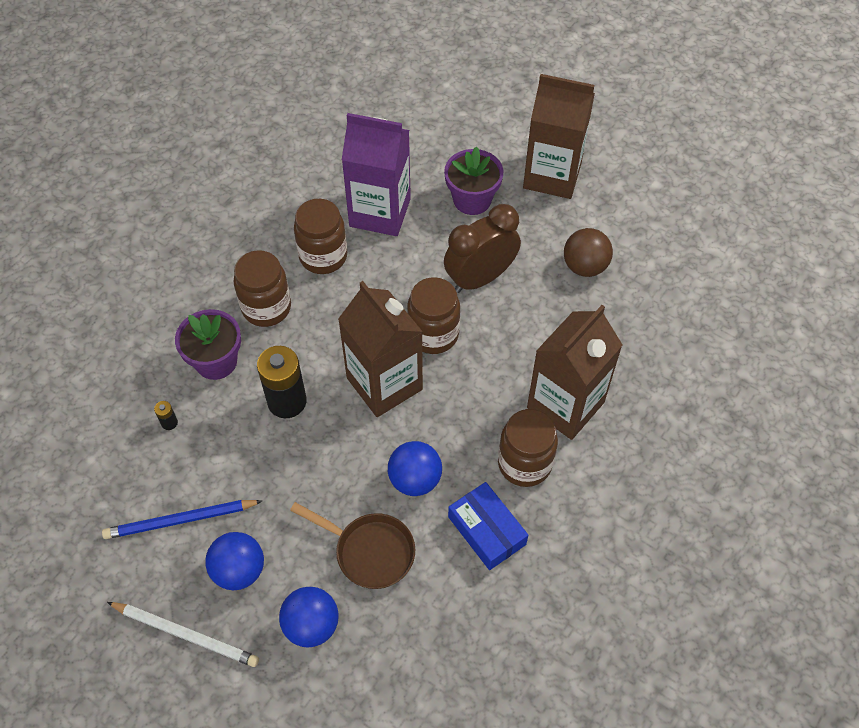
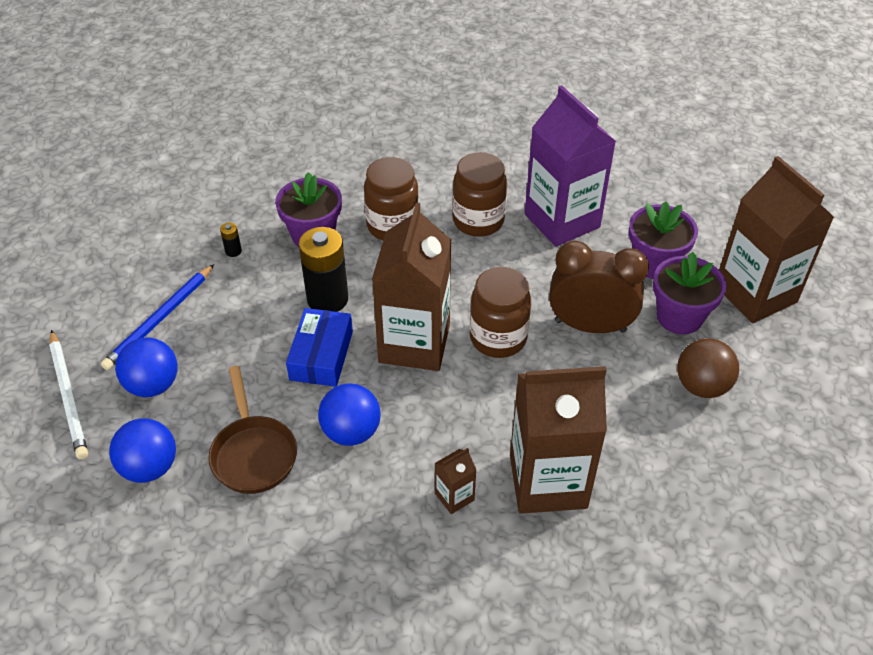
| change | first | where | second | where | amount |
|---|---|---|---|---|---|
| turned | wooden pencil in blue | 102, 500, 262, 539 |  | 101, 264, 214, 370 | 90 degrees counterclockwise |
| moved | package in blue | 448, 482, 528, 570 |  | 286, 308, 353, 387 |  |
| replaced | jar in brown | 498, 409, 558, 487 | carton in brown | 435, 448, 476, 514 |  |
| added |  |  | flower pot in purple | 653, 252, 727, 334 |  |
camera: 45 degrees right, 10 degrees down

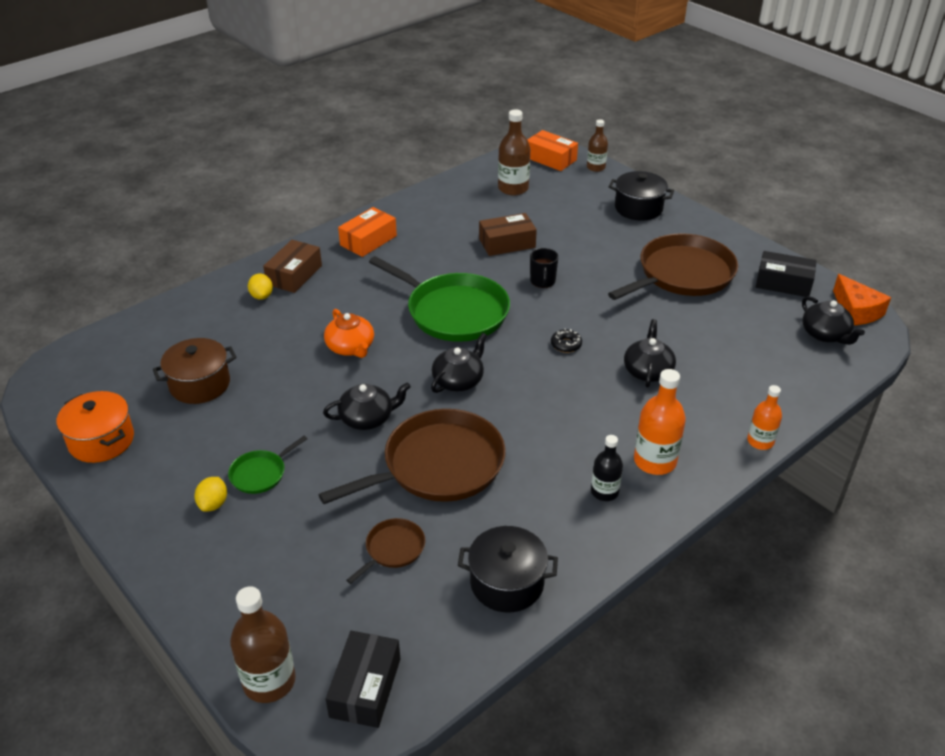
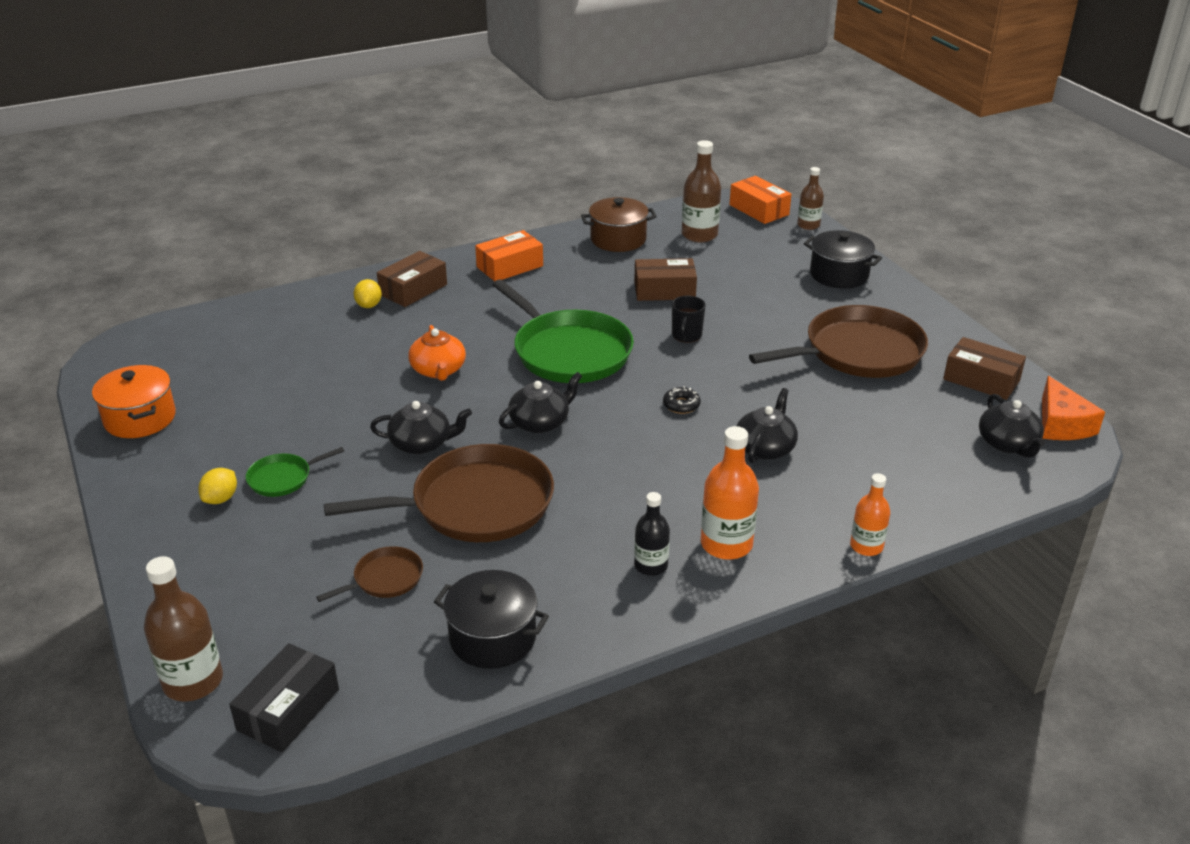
| change | first | where | second | where | amount |
|---|---|---|---|---|---|
| moved | stockpot in brown | 153, 338, 236, 404 |  | 581, 197, 657, 252 |  |
| recoloured | package in jet-black | 756, 251, 817, 297 | package in brown | 943, 337, 1026, 400 |  |
camera: 15 degrees right, 5 degrees down

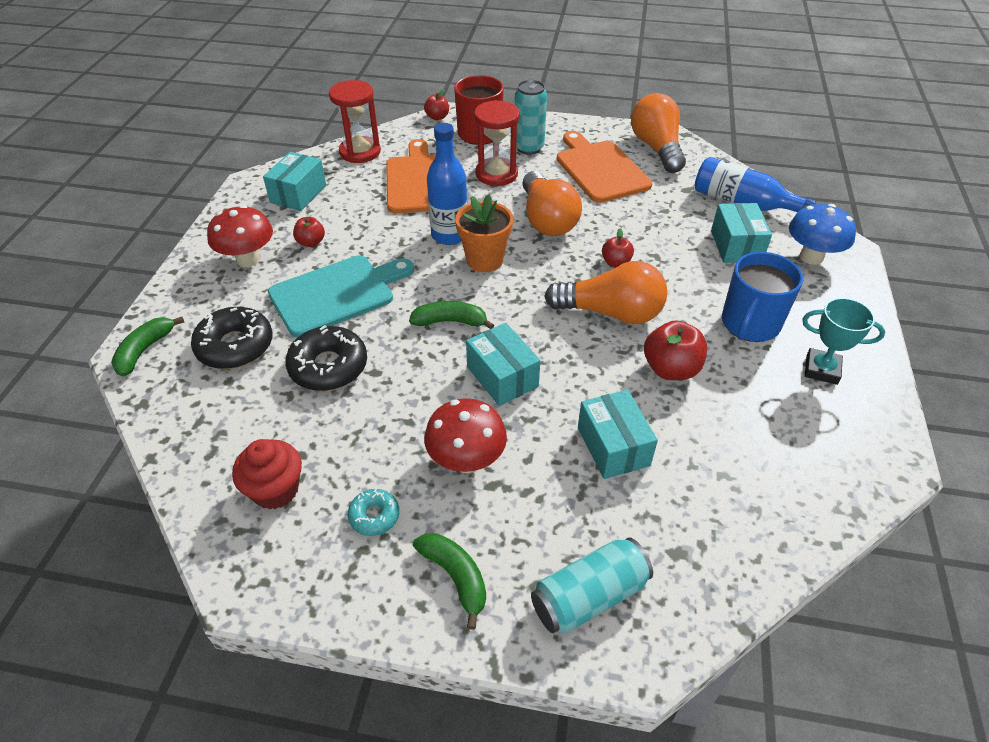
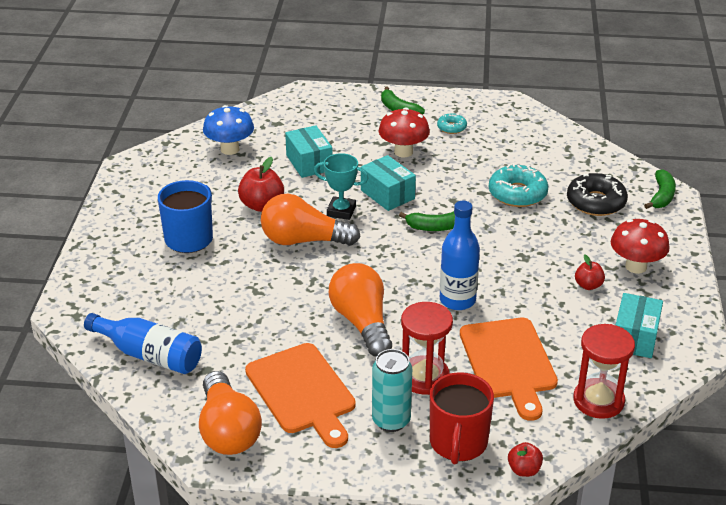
| change | first | where | second | where | amount |
|---|---|---|---|---|---|
| moved | fungus in blue | 789, 204, 856, 265 |  | 203, 105, 254, 155 |  |
| moved | trophy in aqua | 802, 298, 885, 385 |  | 314, 153, 368, 220 |  |
| recoloured | glazed donut in jet-black | 285, 325, 367, 391 | glazed donut in aqua | 489, 163, 548, 207 |  |
| removed | cupcake in scarlet | 232, 439, 302, 510 |  |  |  |
| removed | cutting board in aqua | 268, 255, 414, 337 |  |  |  |
| removed | flower pot in bright orange | 455, 194, 513, 272 |  |  |  |
| removed | soda can in aqua | 531, 537, 653, 634 |  |  |  |
| removed | toy apple in scarlet | 602, 228, 634, 267 |  |  |  |
| removed | package in aqua | 711, 203, 772, 263 |  |  |  |
camera: 175 degrees right, 10 degrees down

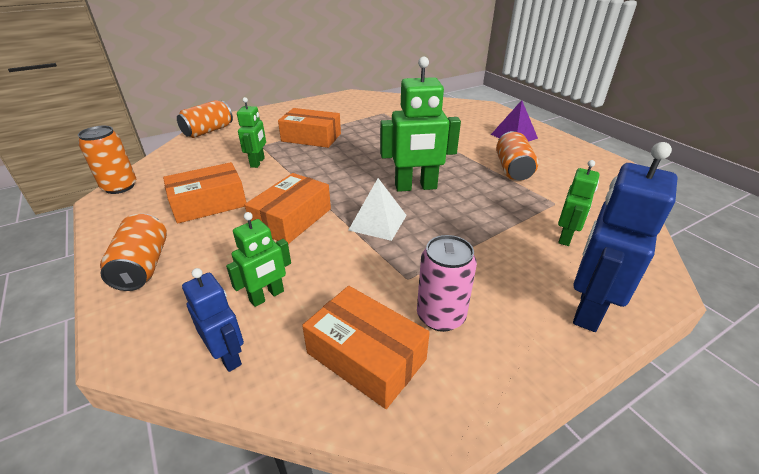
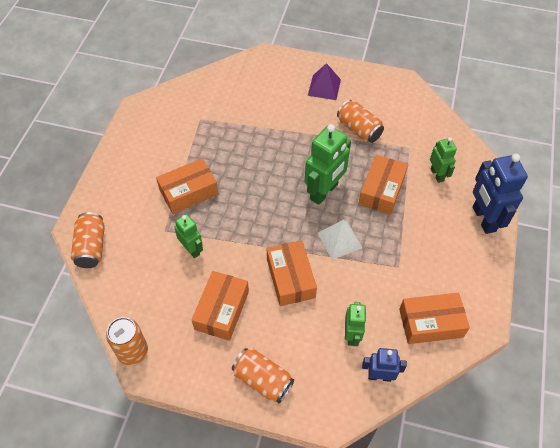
| change | first | where | second | where | amount |
|---|---|---|---|---|---|
| added |  |  | package in bright orange | 358, 155, 408, 215 |  |
| removed | soda can in rosy | 417, 235, 477, 332 |  |  |  |
camera: 45 degrees left, 20 degrees up

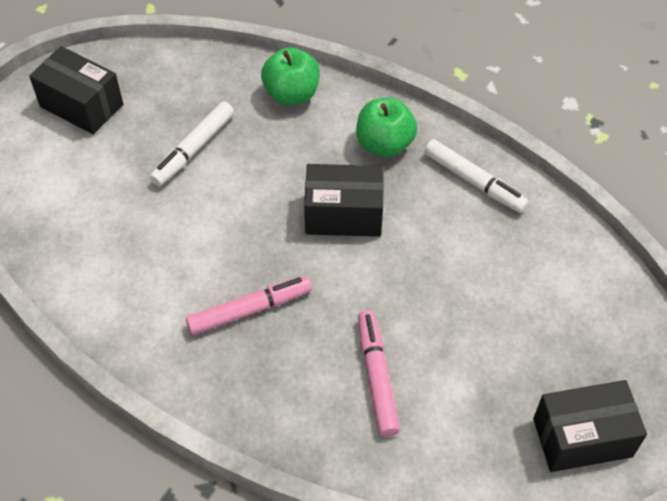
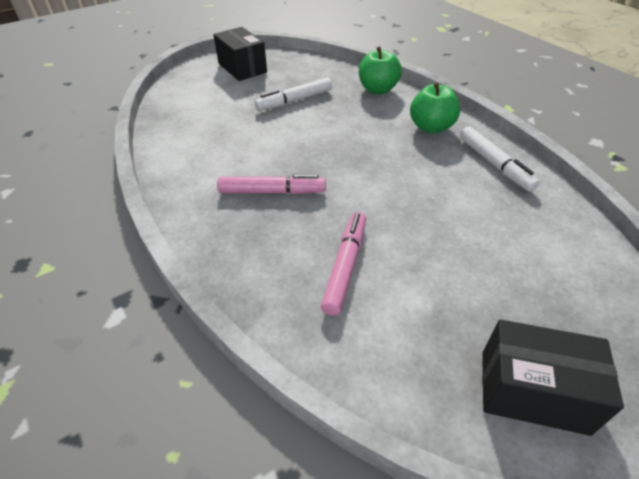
| change | first | where | second | where | amount |
|---|---|---|---|---|---|
| removed | package in jet-black | 304, 164, 384, 237 |  |  |  |
camera: 25 degrees right, 10 degrees down

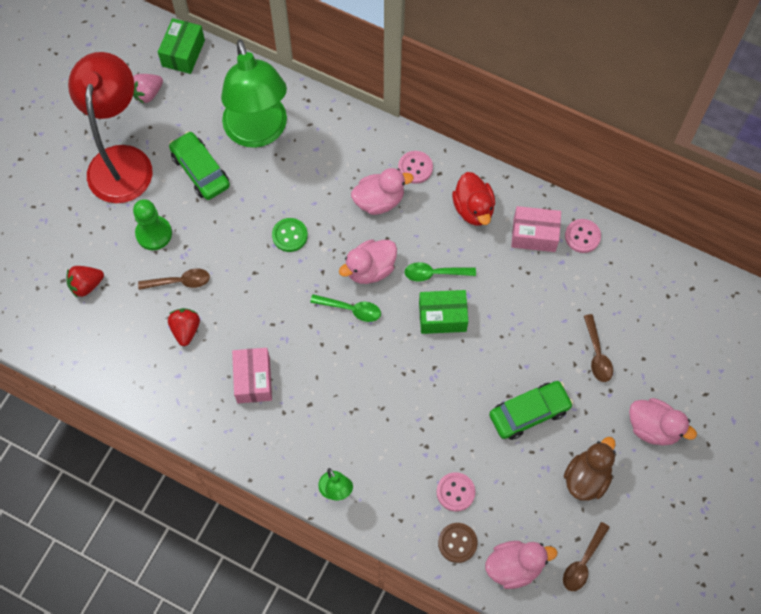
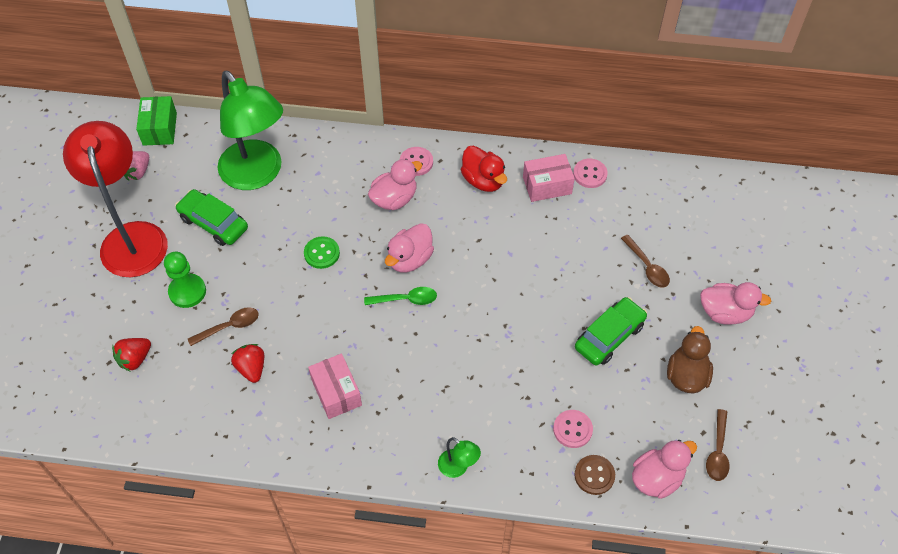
| change | first | where | second | where | amount |
|---|---|---|---|---|---|
| removed | teaspoon in green | 404, 262, 476, 282 |  |  |  |
| removed | package in green | 419, 290, 468, 334 |  |  |  |
camera: 20 degrees left, 10 degrees down

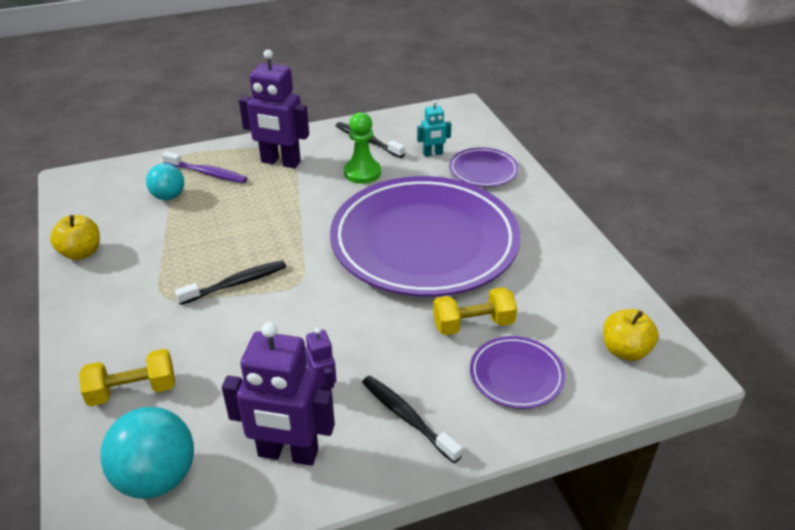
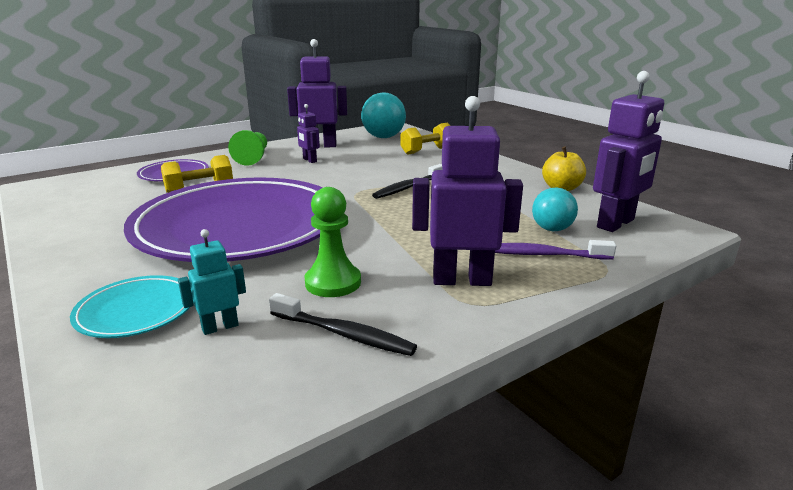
| change | first | where | second | where | amount |
|---|---|---|---|---|---|
| recoloured | flat dish in purple | 449, 147, 519, 187 | flat dish in aqua | 70, 275, 190, 338 |  |
| replaced | tooth brush in jet-black | 362, 376, 462, 463 | game pawn in green | 228, 130, 267, 166 |  |
| added |  |  | robot figure in purple | 593, 71, 664, 232 |  |
| removed | toy apple in yellow | 603, 309, 659, 361 |  |  |  |
camera: 165 degrees right, 15 degrees down

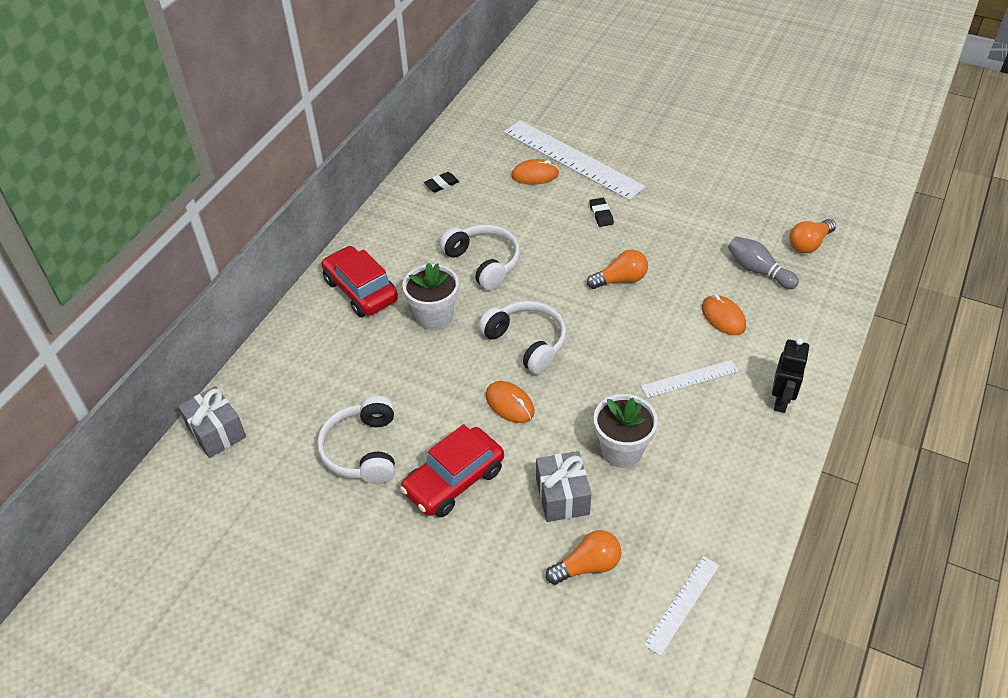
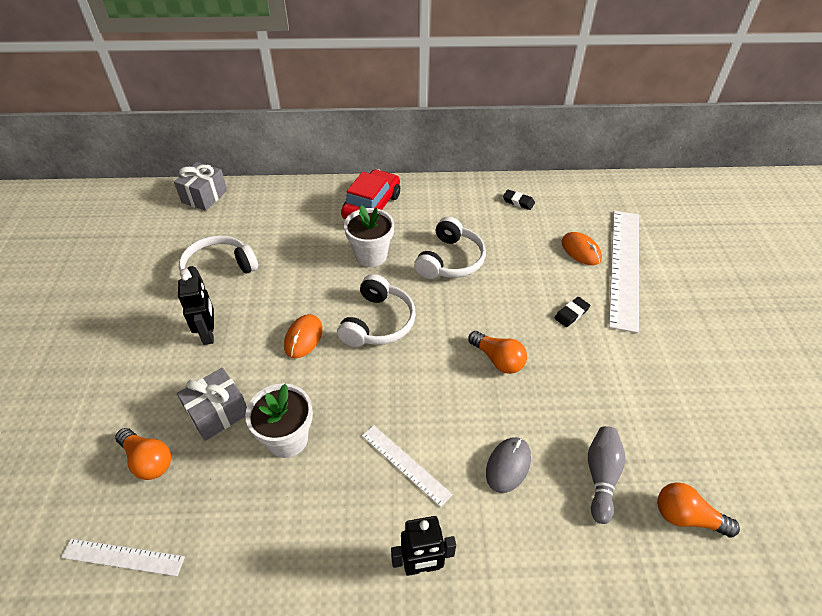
| change | first | where | second | where | amount |
|---|---|---|---|---|---|
| replaced | automobile in scarlet | 400, 424, 504, 517 | robot figure in jet-black | 178, 274, 214, 345 |  |
| recoloured | mouse in bright orange | 702, 294, 746, 335 | mouse in ash-grey | 486, 437, 531, 493 |  |
camera: 60 degrees right, 0 degrees up

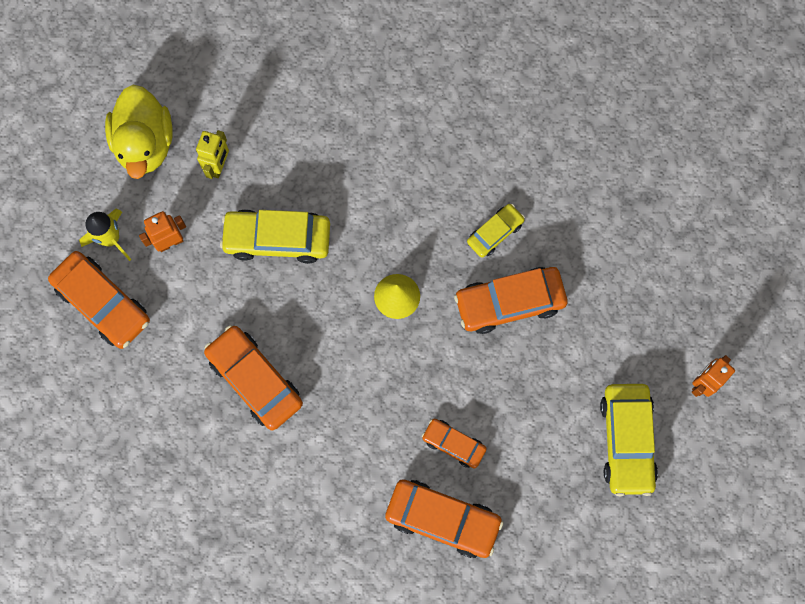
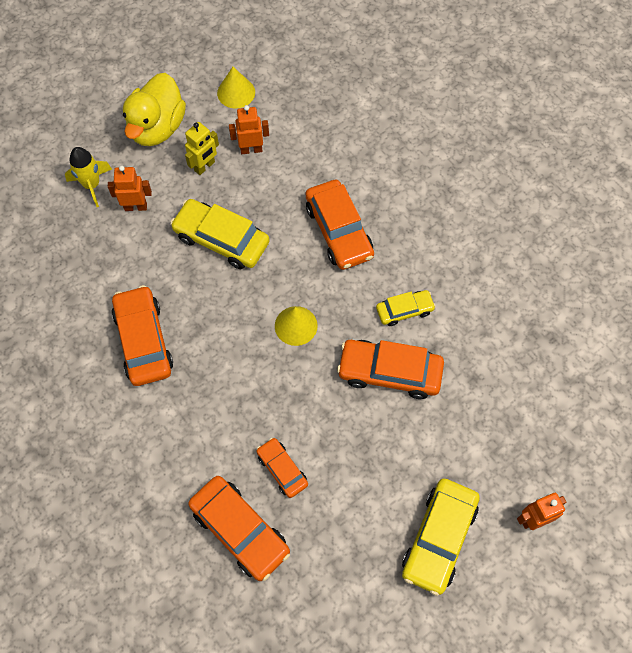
| change | first | where | second | where | amount |
|---|---|---|---|---|---|
| added |  |  | cone shape in yellow | 217, 67, 255, 108 |  |
| added |  |  | robot figure in bright orange | 229, 105, 269, 154 |  |
| moved | automobile in bright orange | 48, 251, 150, 349 |  | 306, 180, 374, 270 |  |
camera: 25 degrees right, 10 degrees down

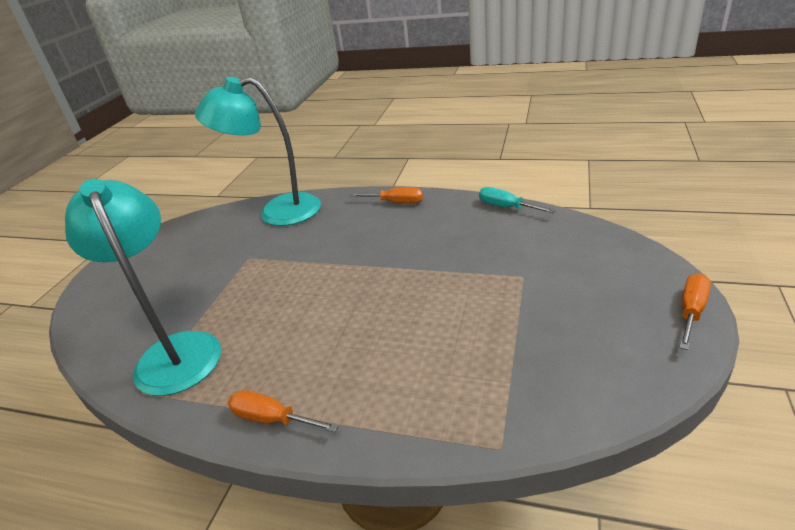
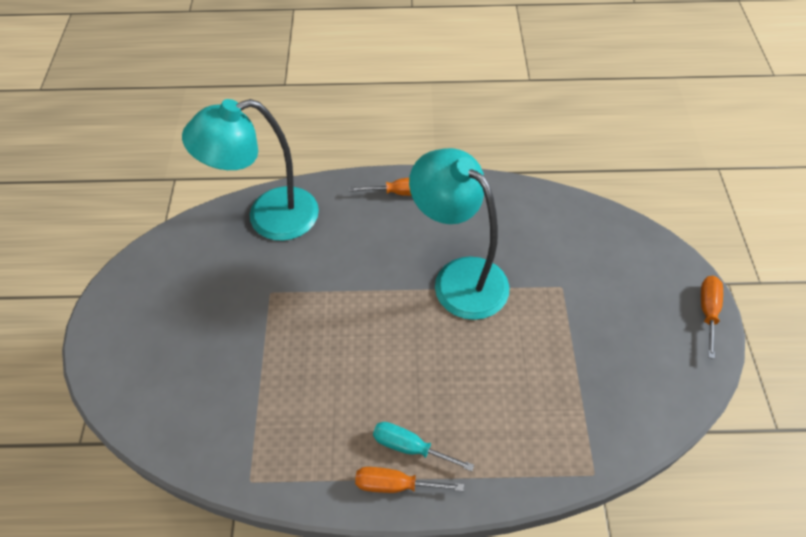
| change | first | where | second | where | amount |
|---|---|---|---|---|---|
| moved | hand screwdriver in aqua | 479, 187, 556, 213 |  | 373, 422, 474, 471 |  |
| moved | desk lamp in aqua | 65, 179, 221, 396 |  | 409, 148, 509, 320 |  |
camera: 20 degrees left, 20 degrees up

